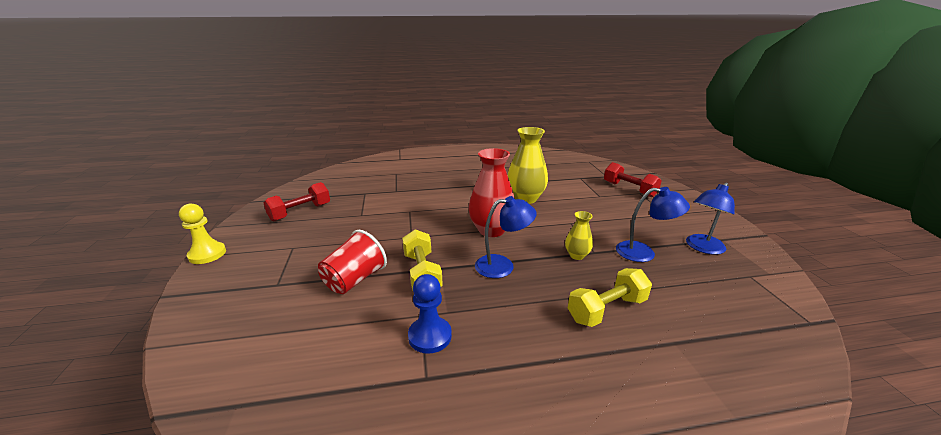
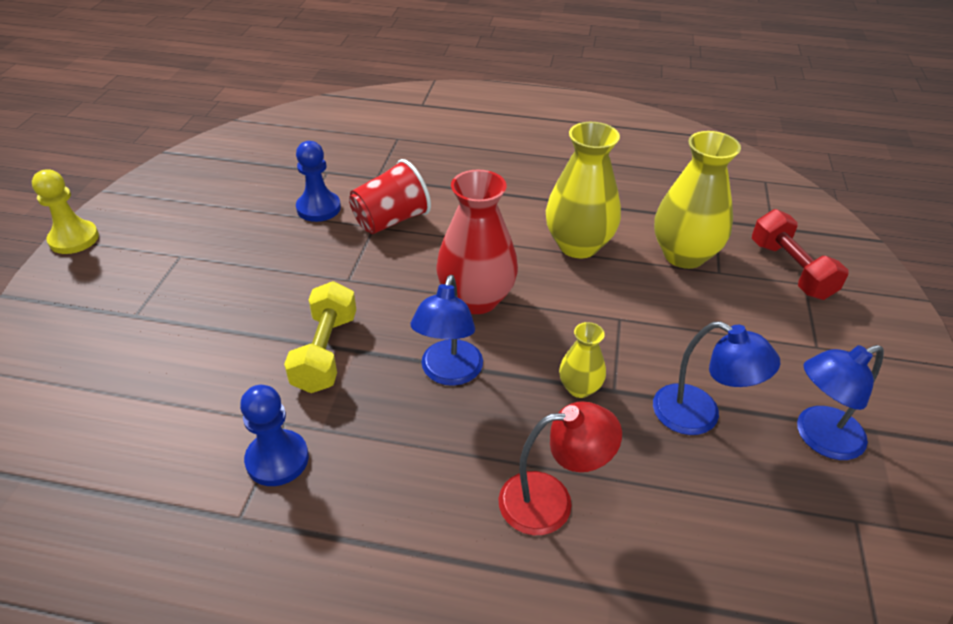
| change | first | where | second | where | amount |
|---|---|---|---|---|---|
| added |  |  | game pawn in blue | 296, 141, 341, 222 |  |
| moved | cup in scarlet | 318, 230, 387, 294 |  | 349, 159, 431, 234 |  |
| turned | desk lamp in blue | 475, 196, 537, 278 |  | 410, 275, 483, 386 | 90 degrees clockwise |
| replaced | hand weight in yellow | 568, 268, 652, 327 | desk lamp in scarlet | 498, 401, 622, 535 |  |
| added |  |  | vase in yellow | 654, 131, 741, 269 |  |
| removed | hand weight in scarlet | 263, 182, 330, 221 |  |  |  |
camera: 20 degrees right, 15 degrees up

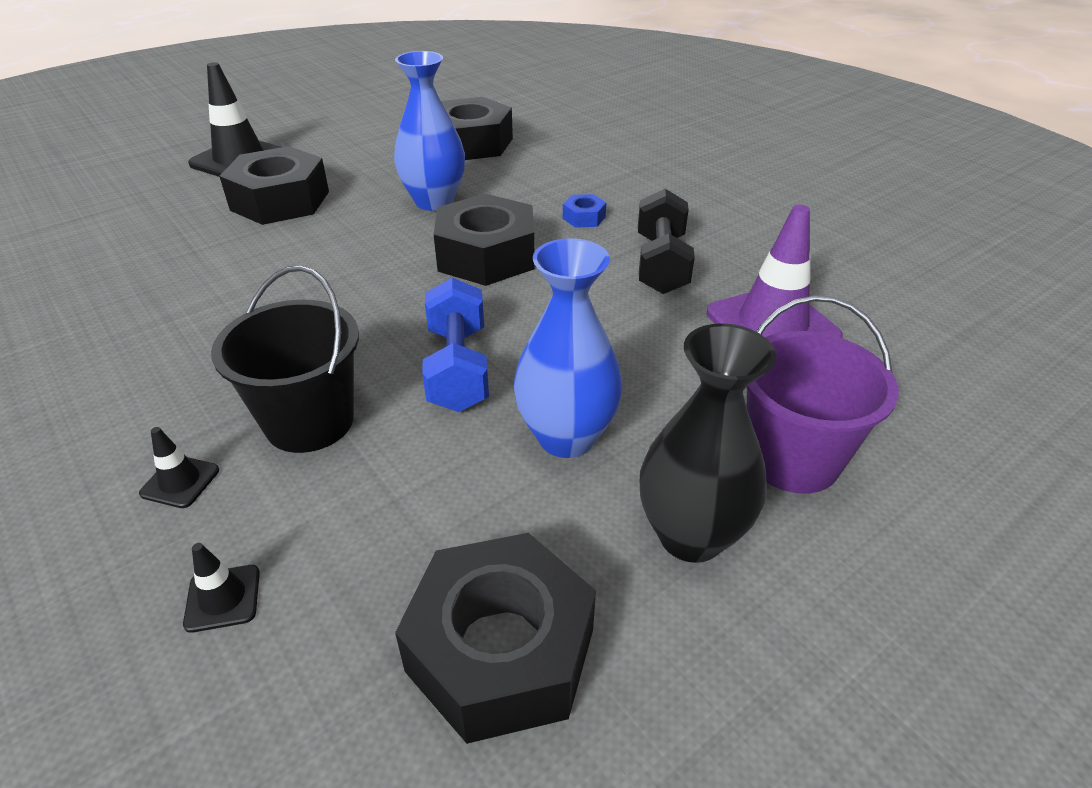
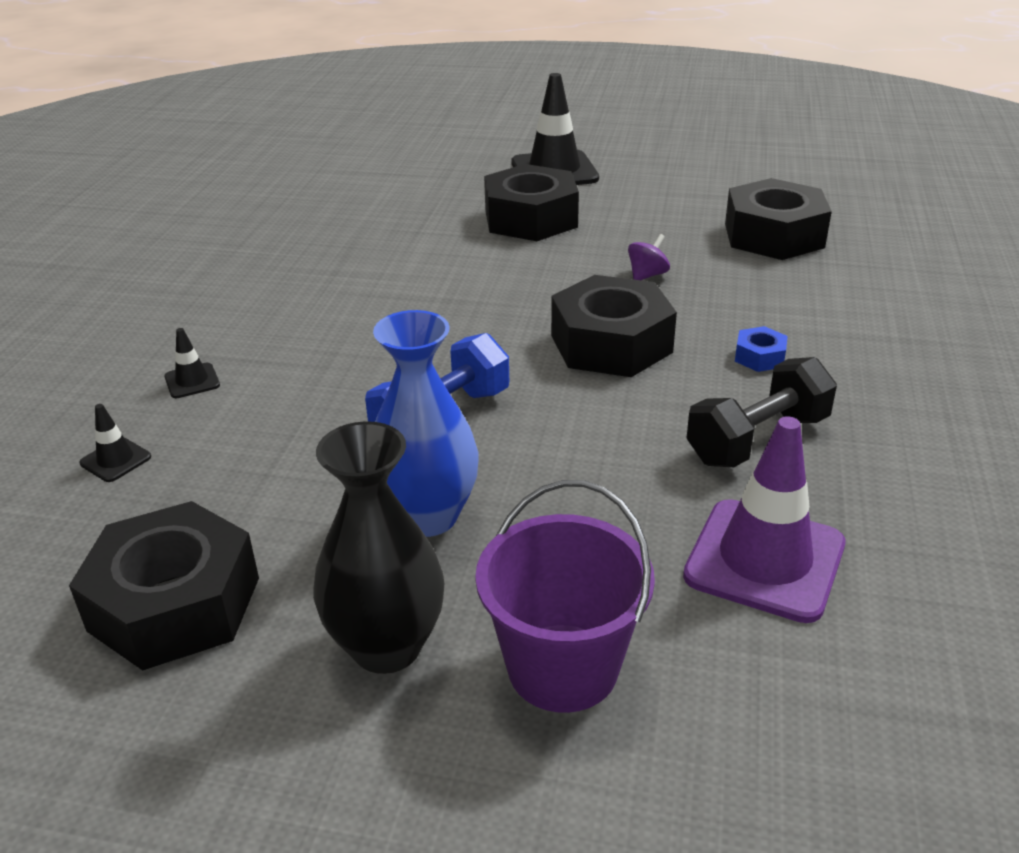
| change | first | where | second | where | amount |
|---|---|---|---|---|---|
| replaced | vase in blue | 394, 51, 465, 211 | toy top in purple | 628, 234, 670, 280 |  |
| removed | bucket in jet-black | 211, 265, 359, 453 |  |  |  |
camera: 50 degrees right, 5 degrees down

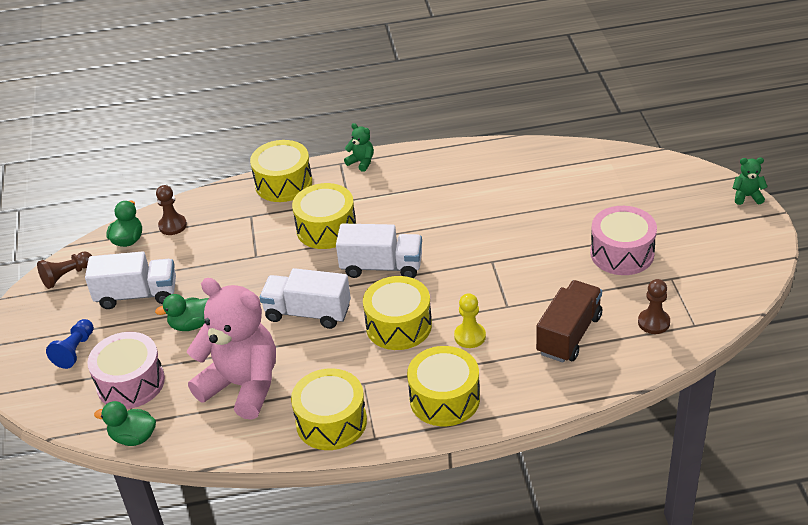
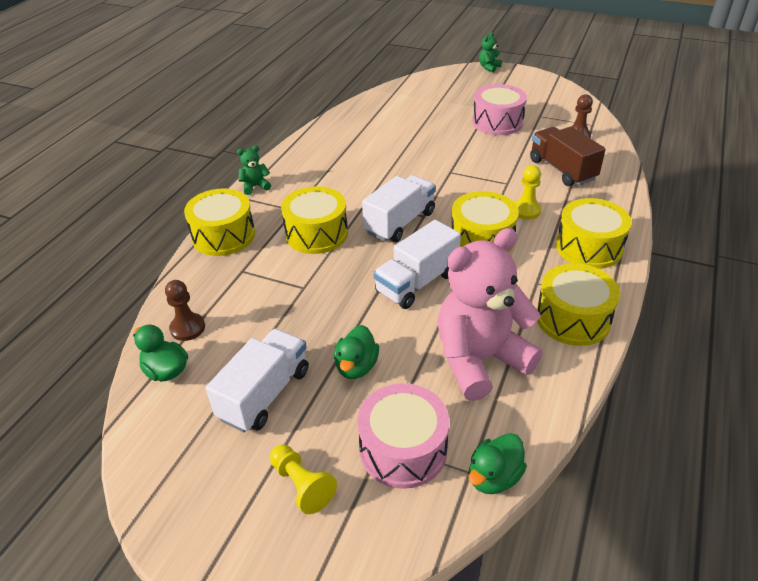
| change | first | where | second | where | amount |
|---|---|---|---|---|---|
| recoloured | game pawn in blue | 46, 319, 94, 369 | game pawn in yellow | 270, 444, 337, 514 |  |
| removed | game pawn in brown | 37, 252, 92, 289 |  |  |  |
camera: 60 degrees left, 0 degrees up

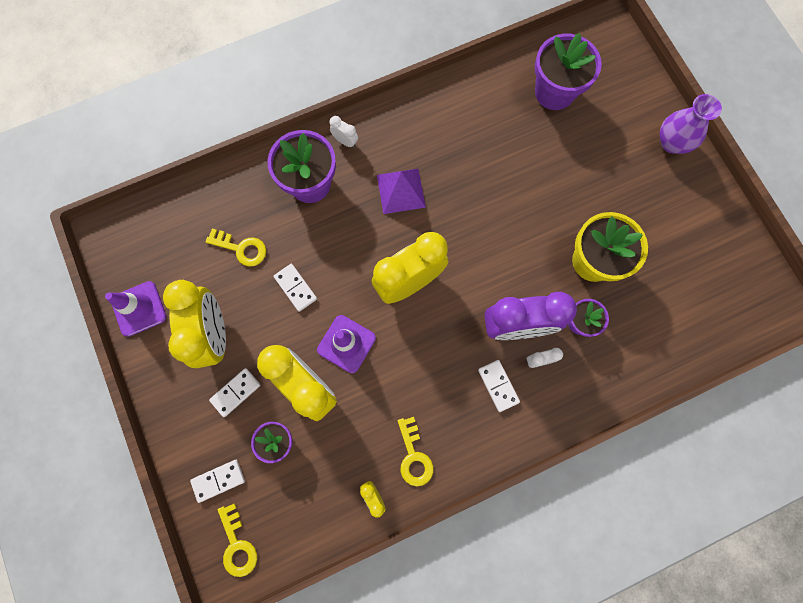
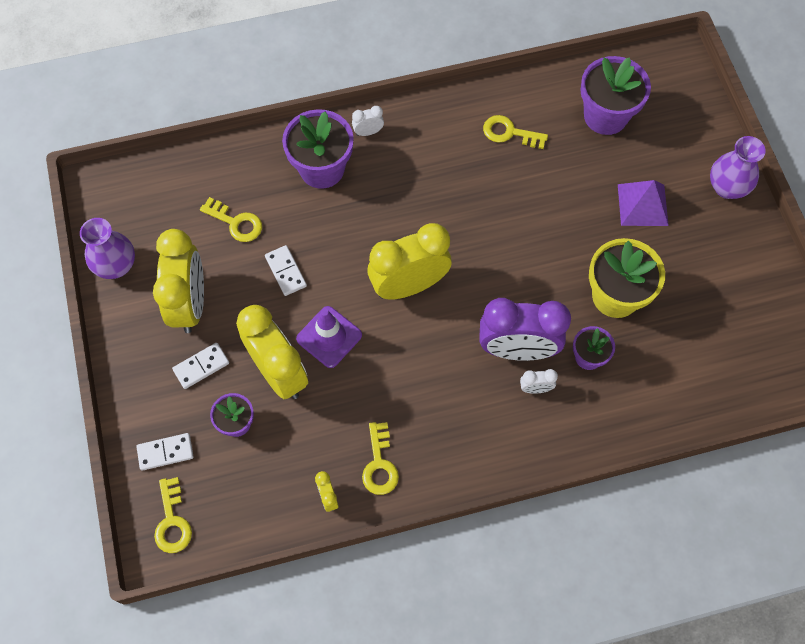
| change | first | where | second | where | amount |
|---|---|---|---|---|---|
| replaced | safety cone in purple | 105, 281, 166, 337 | vase in purple | 80, 218, 135, 279 |  |
| turned | clock in snow-white | 330, 116, 358, 148 |  | 352, 106, 384, 136 | 60 degrees counterclockwise |
| added |  |  | key in yellow | 483, 115, 548, 149 |  |
| moved | pyramid in purple | 377, 169, 426, 214 |  | 618, 180, 669, 226 |  |
| removed | domino in snow-white | 478, 360, 520, 412 |  |  |  |
camera: 10 degrees right, 10 degrees down

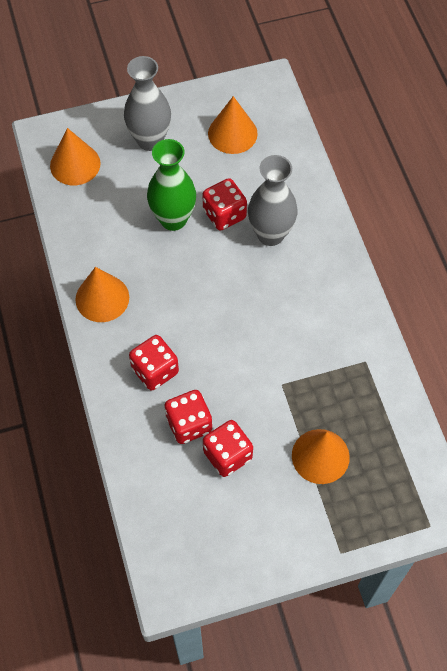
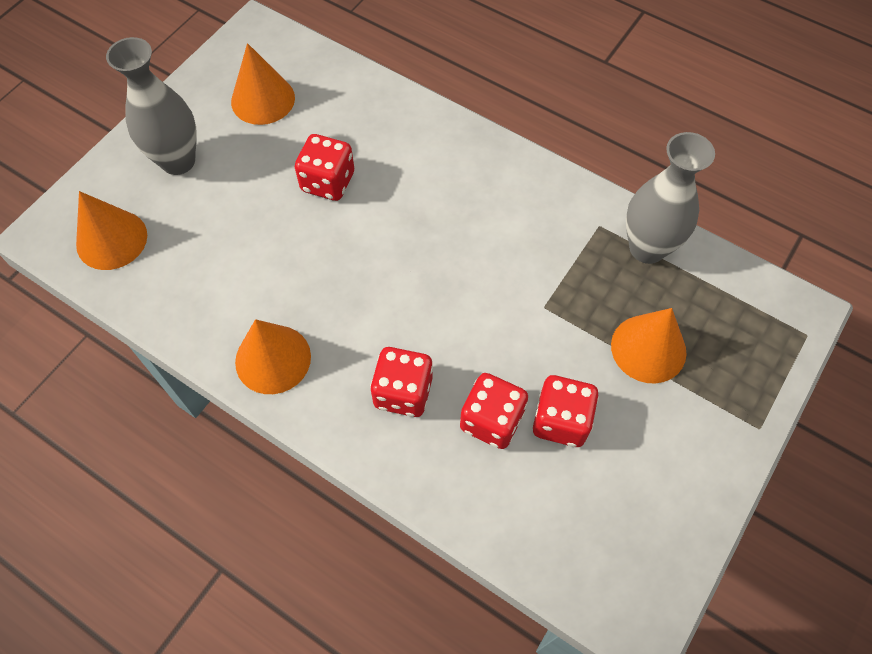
| change | first | where | second | where | amount |
|---|---|---|---|---|---|
| moved | vase in ash-grey | 248, 155, 298, 246 |  | 626, 132, 715, 264 |  |
| removed | vase in green | 147, 139, 196, 231 |  |  |  |
camera: 40 degrees left, 0 degrees up

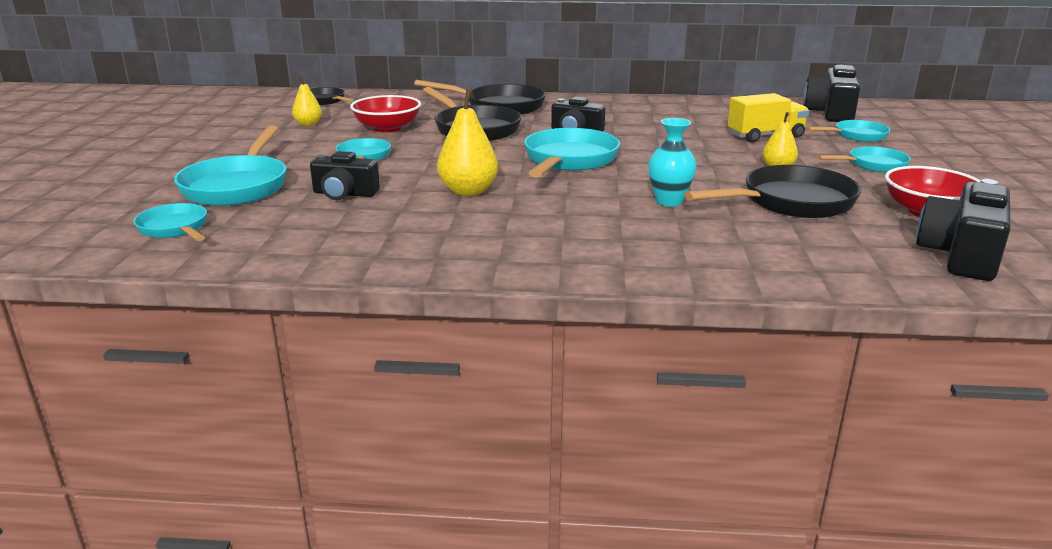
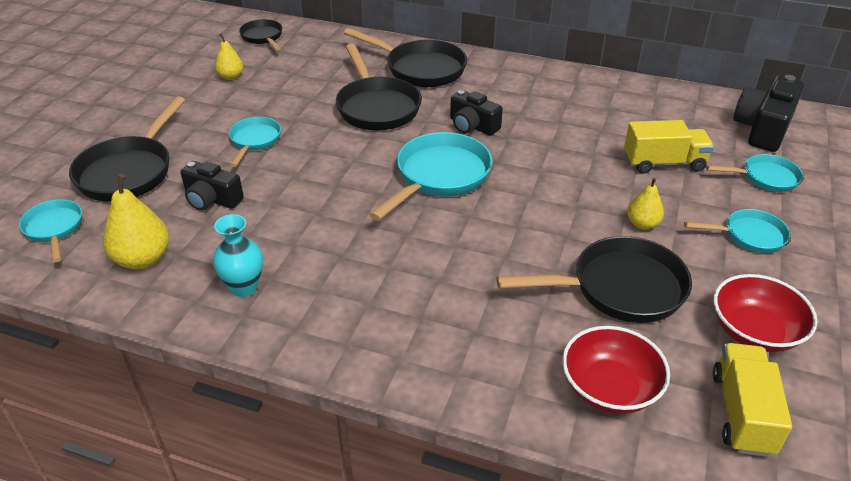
| change | first | where | second | where | amount |
|---|---|---|---|---|---|
| recoloured | skillet in aqua | 174, 126, 286, 206 | skillet in jet-black | 69, 96, 185, 201 |  |
| moved | toy pear in yellow | 437, 89, 498, 196 |  | 103, 174, 169, 269 |  |
| moved | vase in aqua | 648, 118, 696, 207 |  | 213, 214, 263, 297 |  |
| moved | deep dish in scarlet | 350, 95, 421, 133 |  | 562, 326, 670, 414 |  |
| replaced | camera in jet-black | 916, 179, 1010, 281 | truck in yellow | 713, 343, 792, 457 |  |
camera: 15 degrees right, 15 degrees up

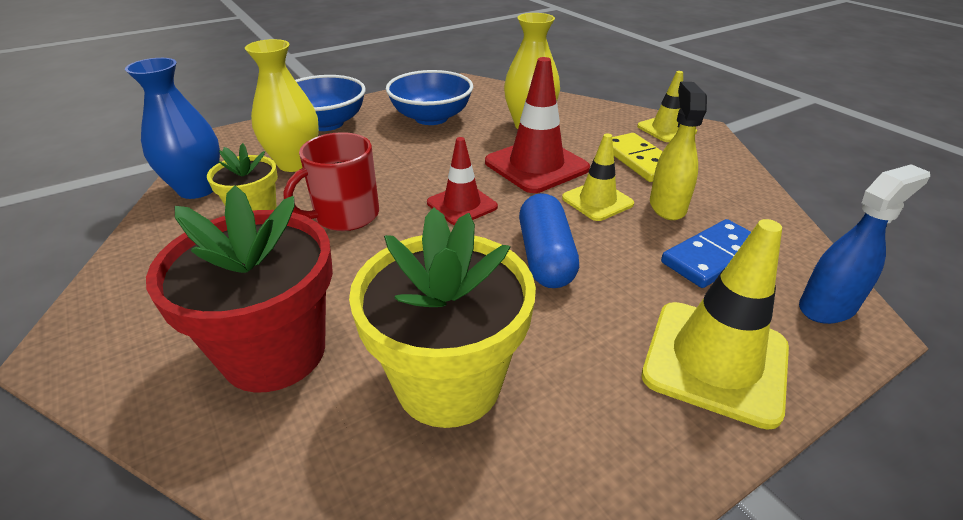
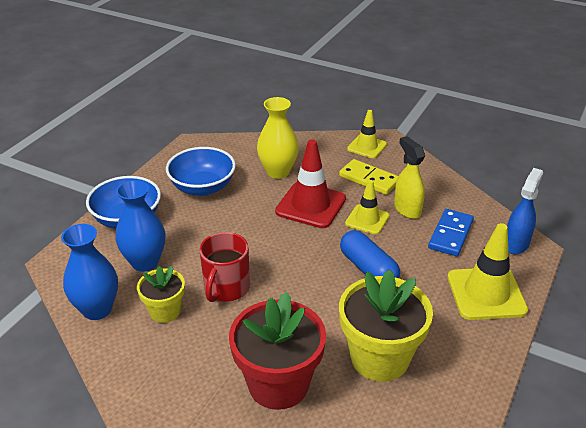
| change | first | where | second | where | amount |
|---|---|---|---|---|---|
| recoloured | vase in yellow | 245, 39, 319, 172 | vase in blue | 115, 180, 165, 272 |  |
| removed | safety cone in scarlet | 427, 137, 498, 225 |  |  |  |
camera: 30 degrees left, 0 degrees up

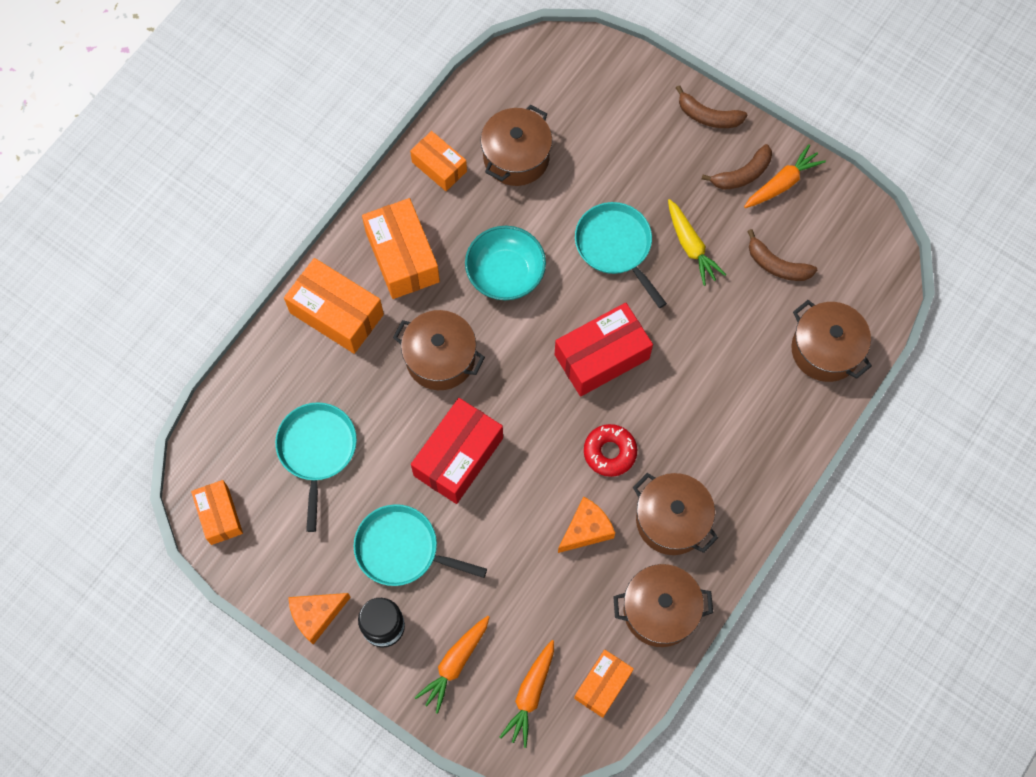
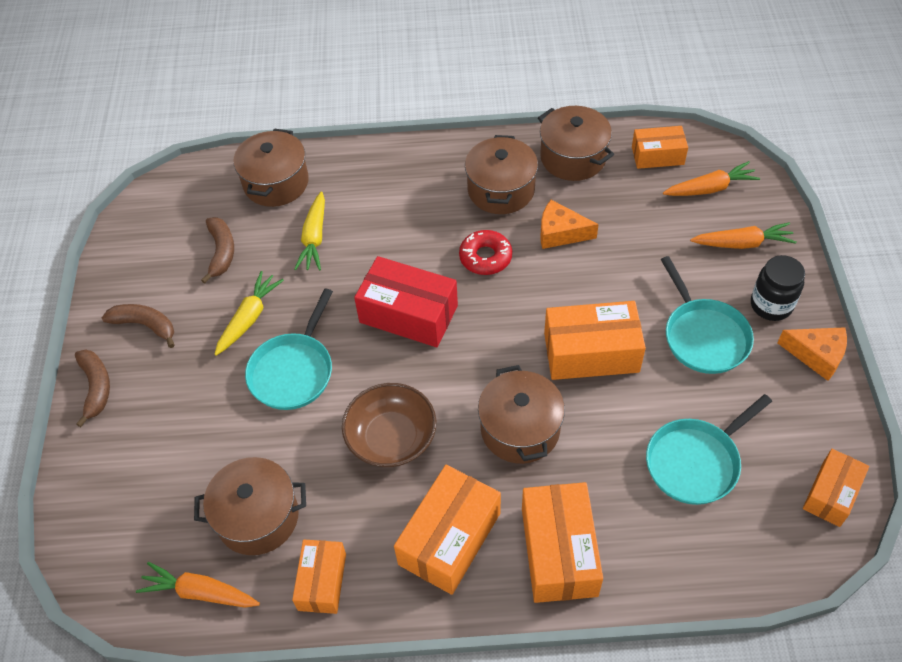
| change | first | where | second | where | amount |
|---|---|---|---|---|---|
| moved | carrot in bright orange | 744, 144, 826, 208 |  | 136, 562, 260, 608 |  |
| added |  |  | carrot in yellow | 294, 191, 325, 271 |  |
| recoloured | deep dish in aqua | 465, 226, 546, 300 | deep dish in brown | 342, 383, 436, 467 |  |
| recoloured | package in scarlet | 411, 398, 503, 504 | package in bright orange | 544, 301, 646, 380 |  |
camera: 125 degrees left, 15 degrees down

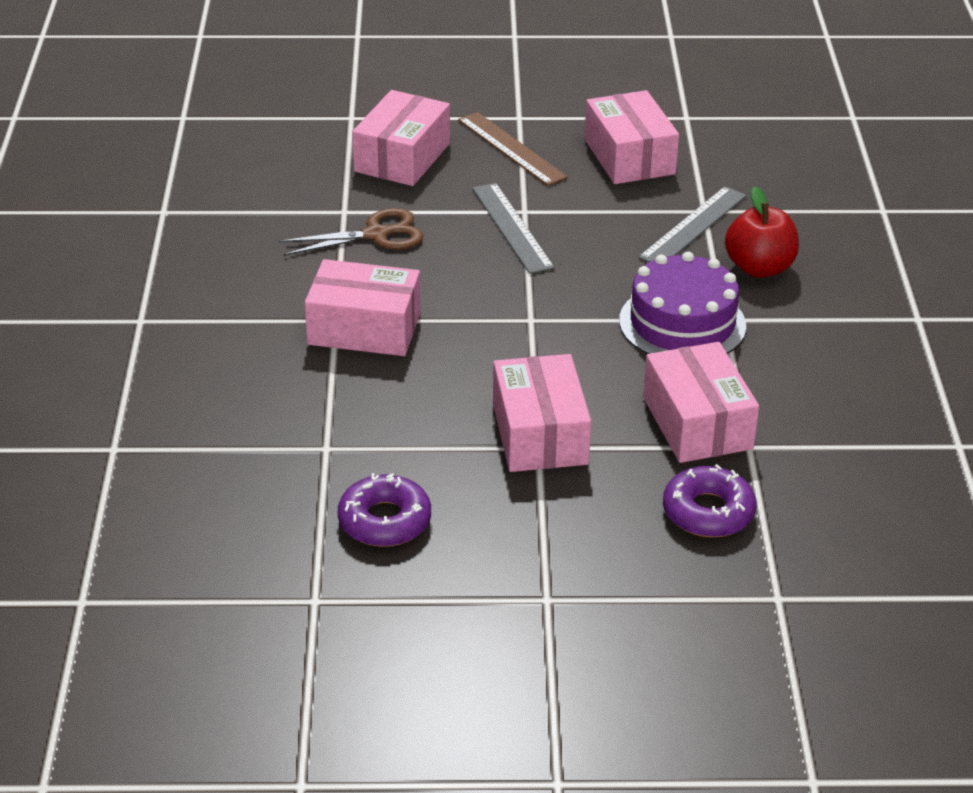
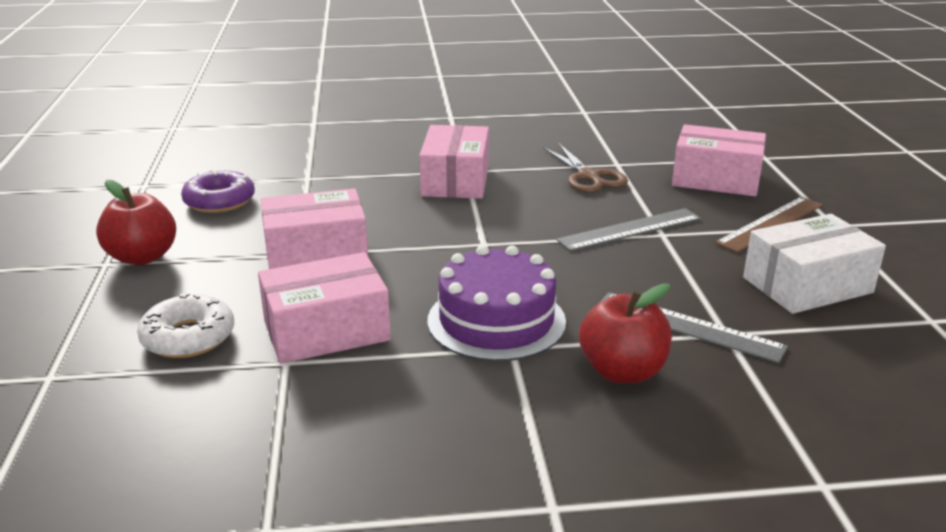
| change | first | where | second | where | amount |
|---|---|---|---|---|---|
| added |  |  | toy apple in scarlet | 96, 180, 176, 265 |  |
| recoloured | glazed donut in purple | 663, 464, 756, 537 | glazed donut in snow-white | 137, 293, 234, 358 |  |
| recoloured | package in rosy | 585, 90, 679, 184 | package in snow-white | 743, 214, 886, 314 |  |
camera: 85 degrees right, 10 degrees down

